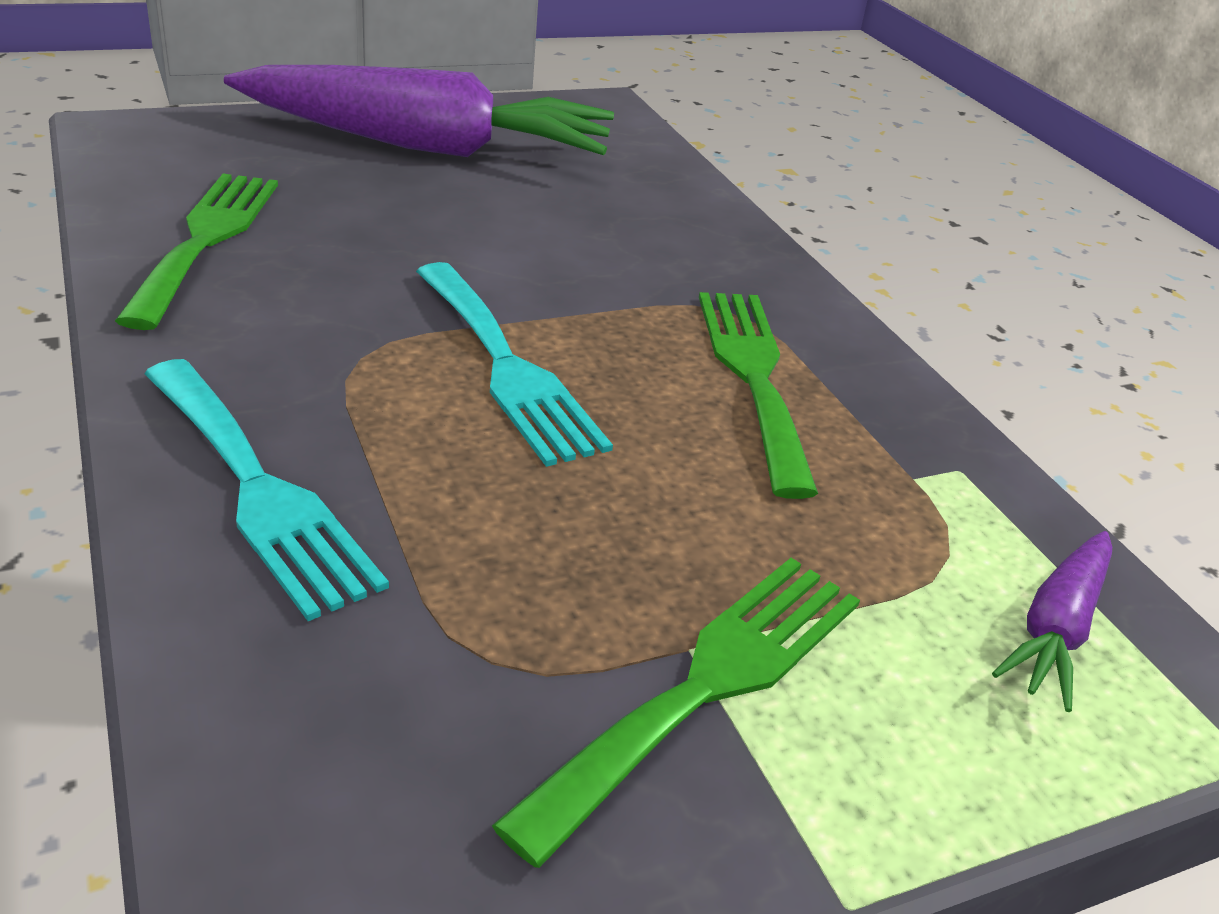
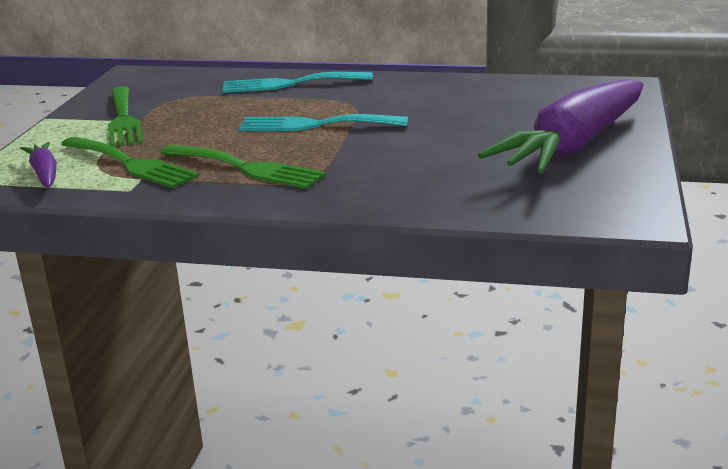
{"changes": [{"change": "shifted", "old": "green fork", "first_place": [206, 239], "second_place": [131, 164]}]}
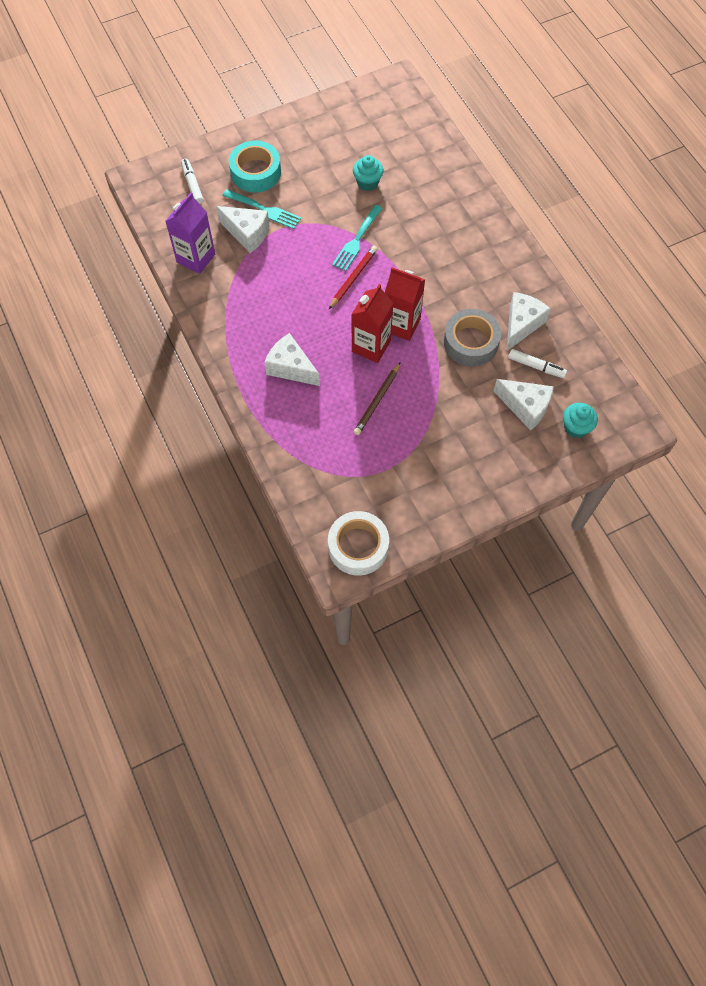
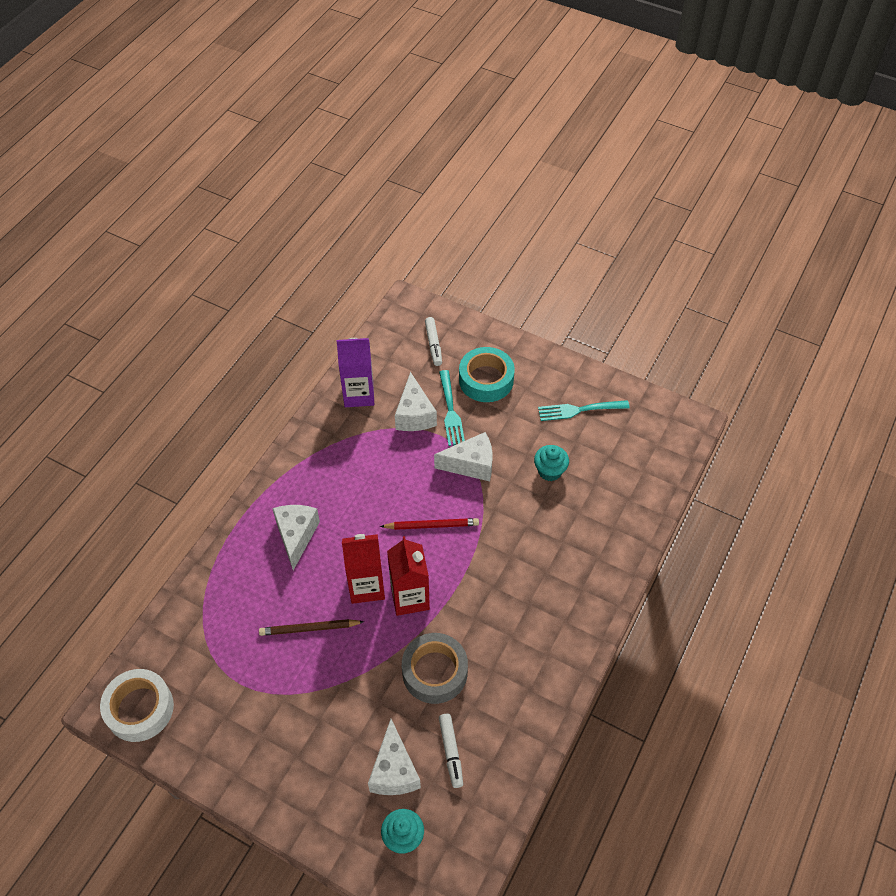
{"changes": [{"change": "shifted", "old": "turquoise fork", "first_place": [357, 240], "second_place": [580, 410]}, {"change": "shifted", "old": "white cheese", "first_place": [521, 325], "second_place": [471, 465]}, {"change": "rotated", "old": "white marker", "first_place": [192, 185], "second_place": [433, 344], "degrees": 135}]}
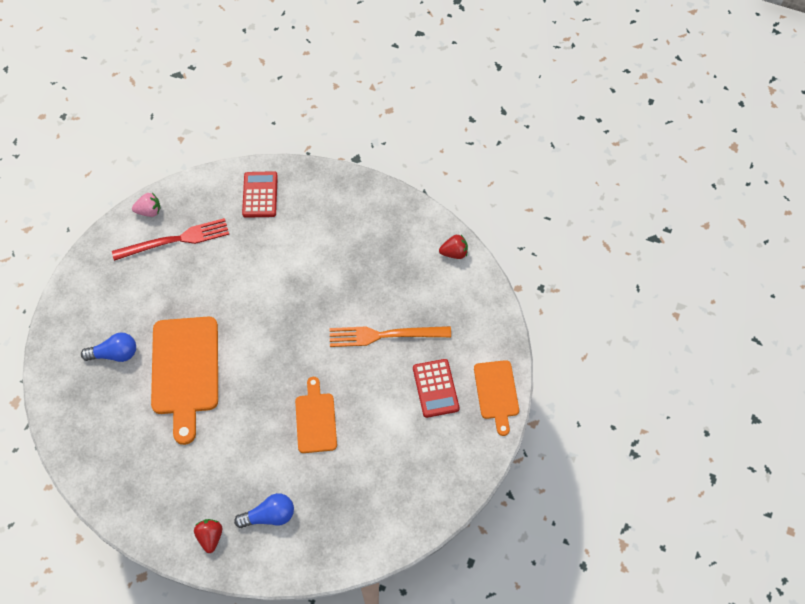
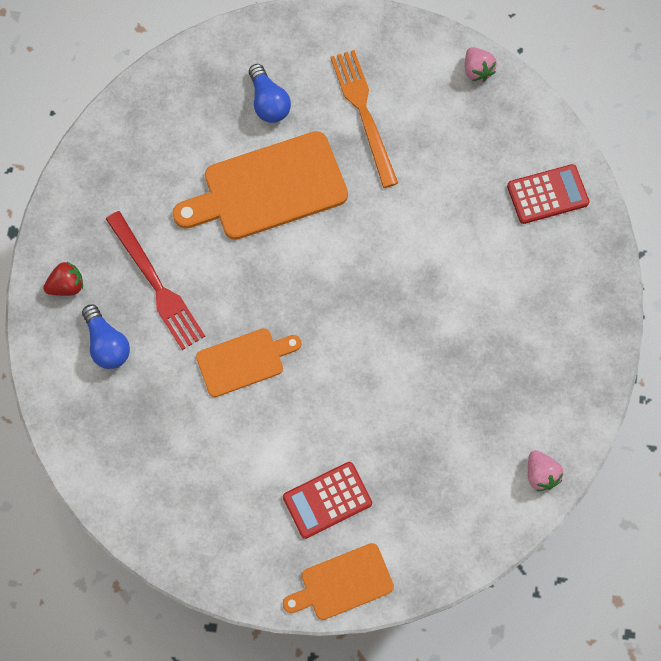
{"changes": [{"change": "shifted", "old": "red fork", "first_place": [175, 240], "second_place": [156, 284]}, {"change": "shifted", "old": "orange fork", "first_place": [385, 335], "second_place": [363, 113]}, {"change": "repainted", "old": "red strawberry", "new": "pink strawberry", "first_place": [454, 253], "second_place": [540, 474]}]}
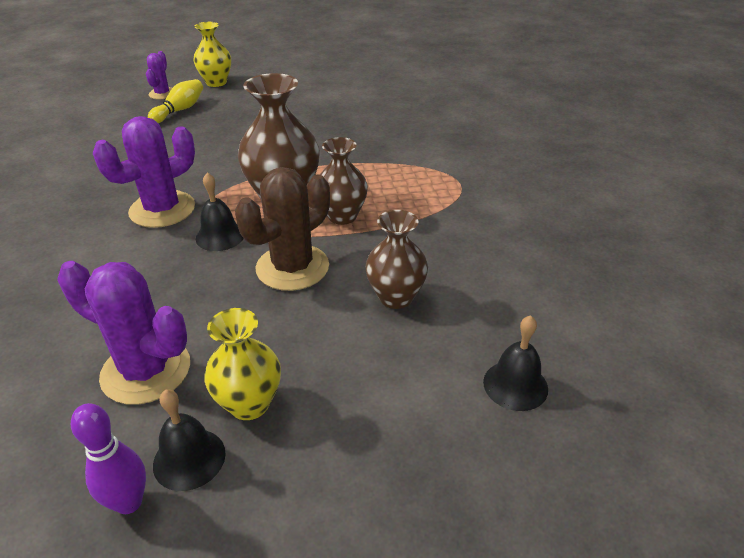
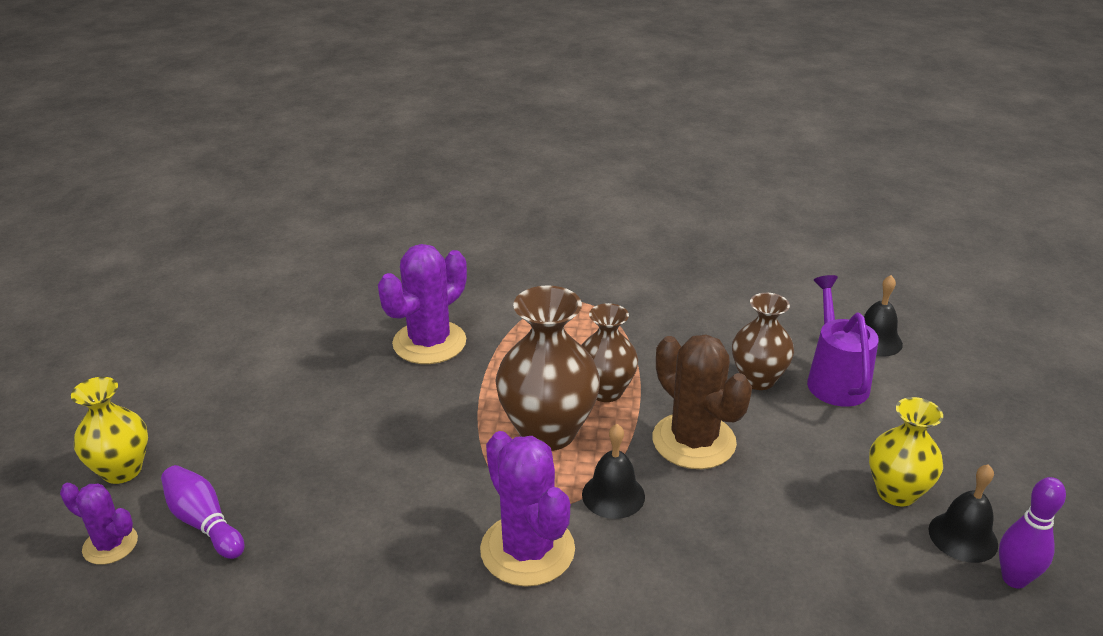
{"changes": [{"change": "new", "new": "purple watering can", "second_place": [835, 379]}, {"change": "shifted", "old": "purple cactus", "first_place": [146, 371], "second_place": [429, 343]}, {"change": "repainted", "old": "yellow bowling pin", "new": "purple bowling pin", "first_place": [179, 110], "second_place": [204, 522]}]}
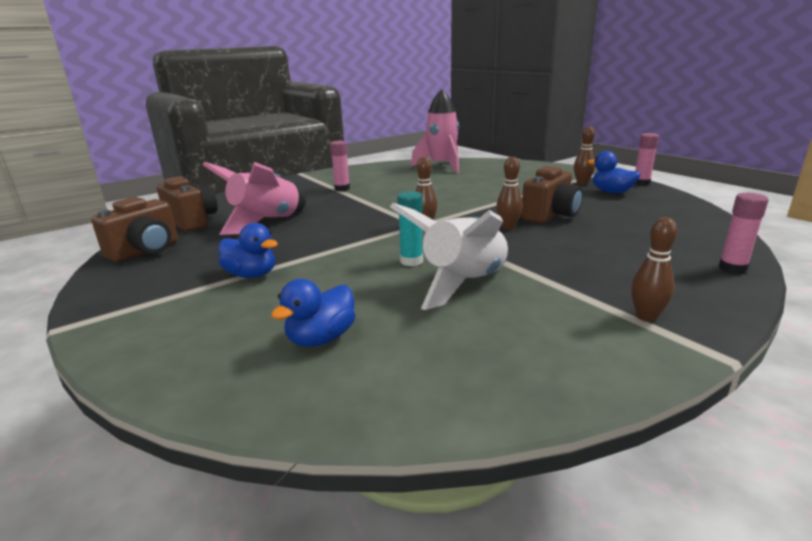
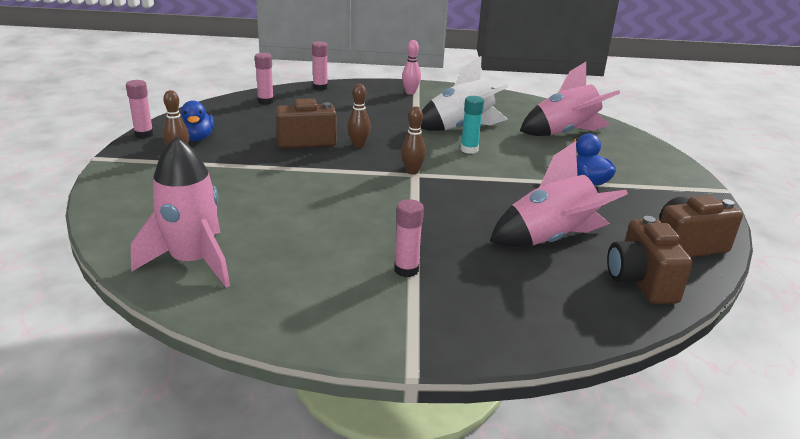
{"changes": [{"change": "new", "new": "pink glue stick", "second_place": [265, 101]}, {"change": "swapped", "old": "blue duck", "new": "pink rocket", "first_place": [321, 338], "second_place": [565, 133]}, {"change": "repainted", "old": "brown bowling pin", "new": "pink bowling pin", "first_place": [646, 317], "second_place": [410, 92]}]}
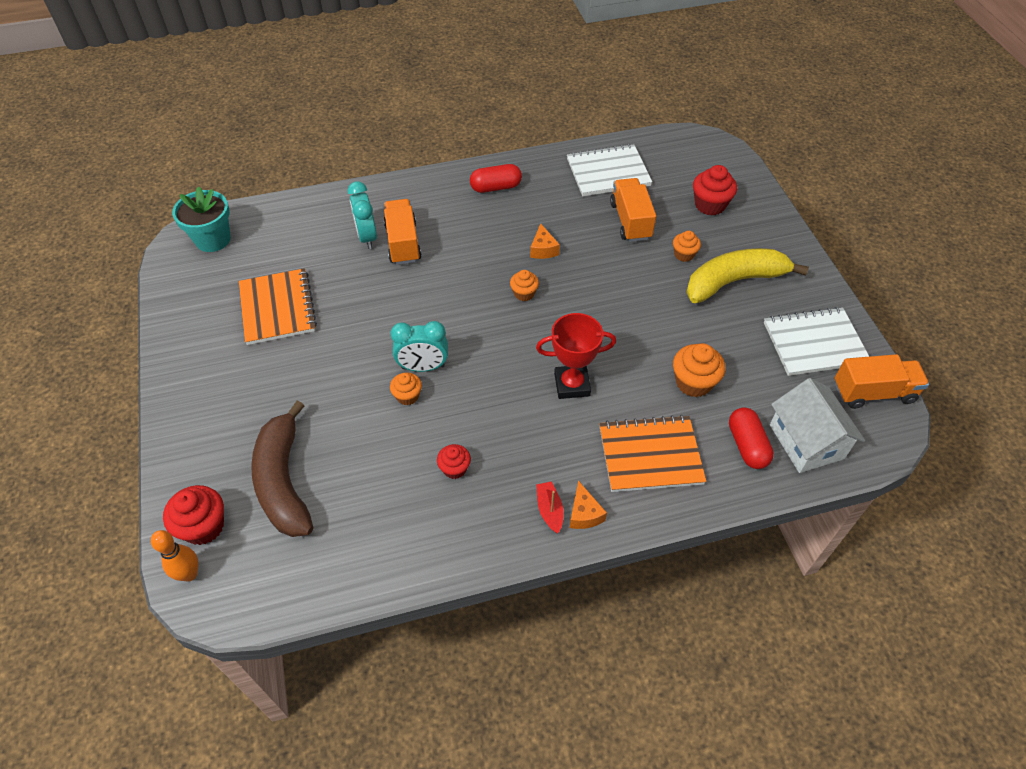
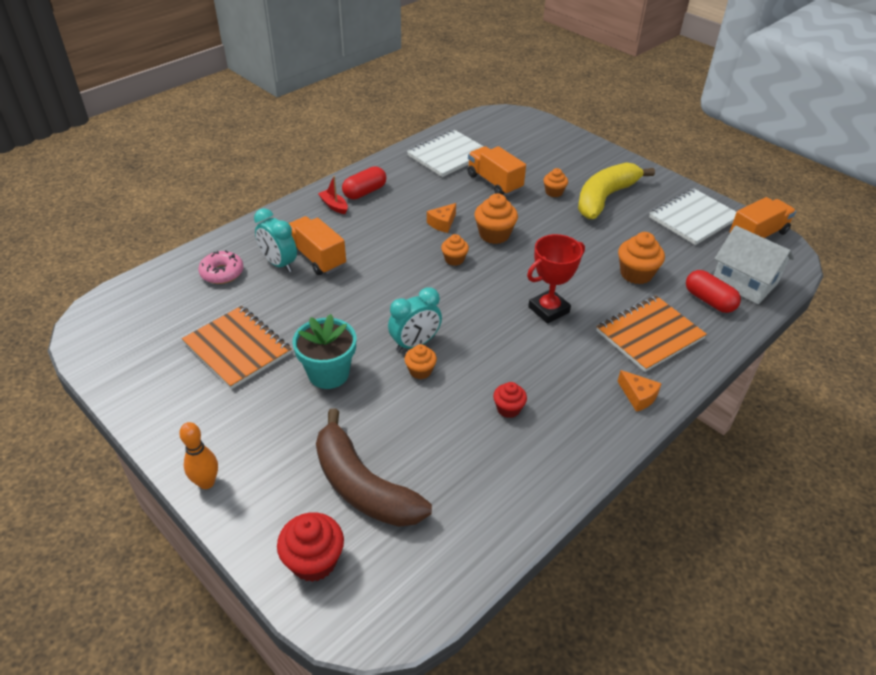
{"changes": [{"change": "gone", "old": "red cupcake", "first_place": [710, 205]}, {"change": "new", "new": "pink donut", "second_place": [222, 273]}, {"change": "new", "new": "orange cupcake", "second_place": [494, 235]}, {"change": "shifted", "old": "orange bowling pin", "first_place": [189, 574], "second_place": [206, 482]}, {"change": "shifted", "old": "turquoise flower pot", "first_place": [213, 239], "second_place": [328, 373]}, {"change": "shifted", "old": "red boat", "first_place": [549, 510], "second_place": [334, 206]}, {"change": "rotated", "old": "orange cheese", "first_place": [543, 249], "second_place": [442, 223], "degrees": 75}]}
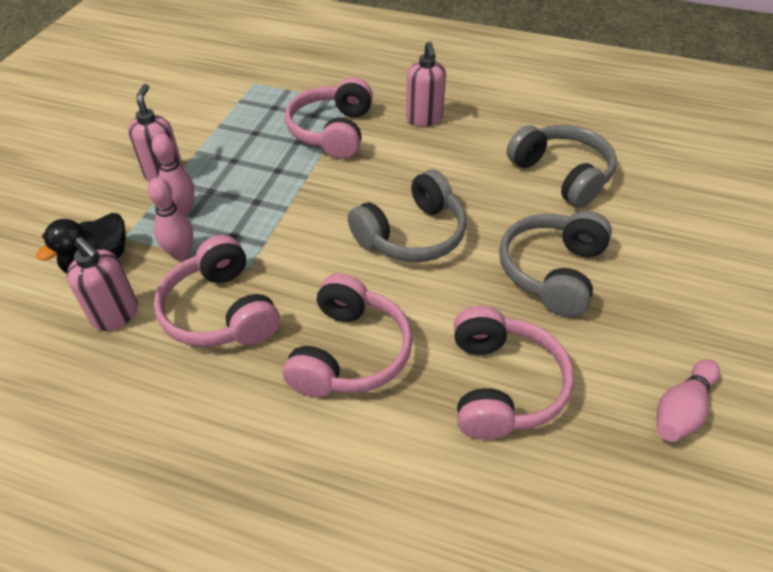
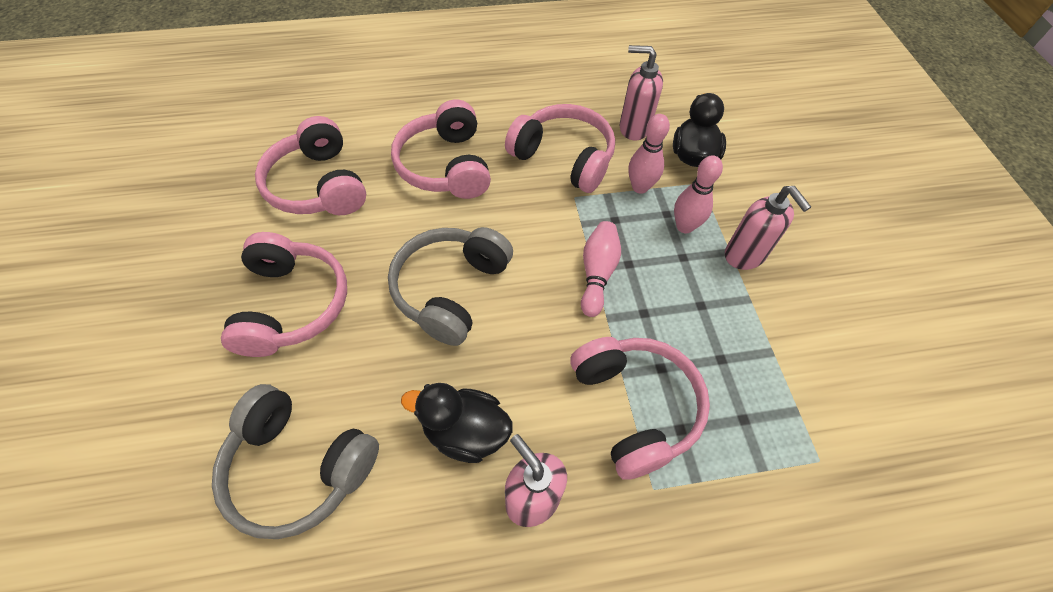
{"changes": [{"change": "new", "new": "black duck", "second_place": [465, 432]}, {"change": "shifted", "old": "pink bowling pin", "first_place": [681, 410], "second_place": [597, 274]}, {"change": "repainted", "old": "grey headphones", "new": "pink headphones", "first_place": [552, 271], "second_place": [292, 305]}]}
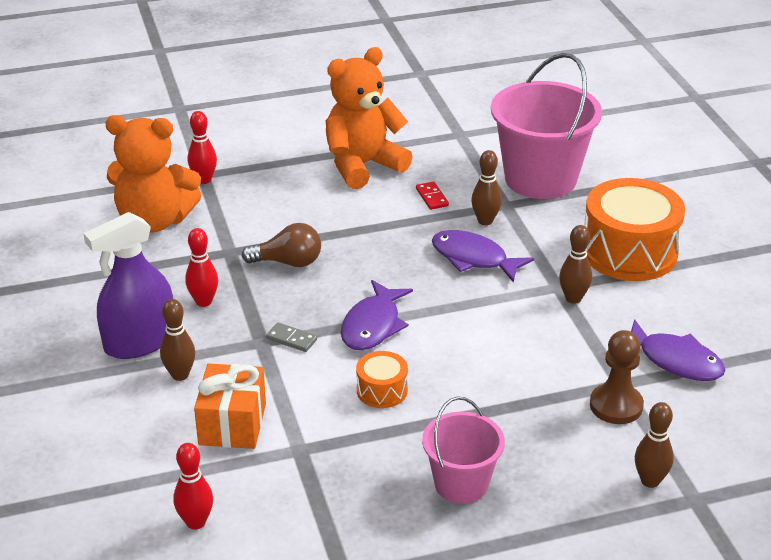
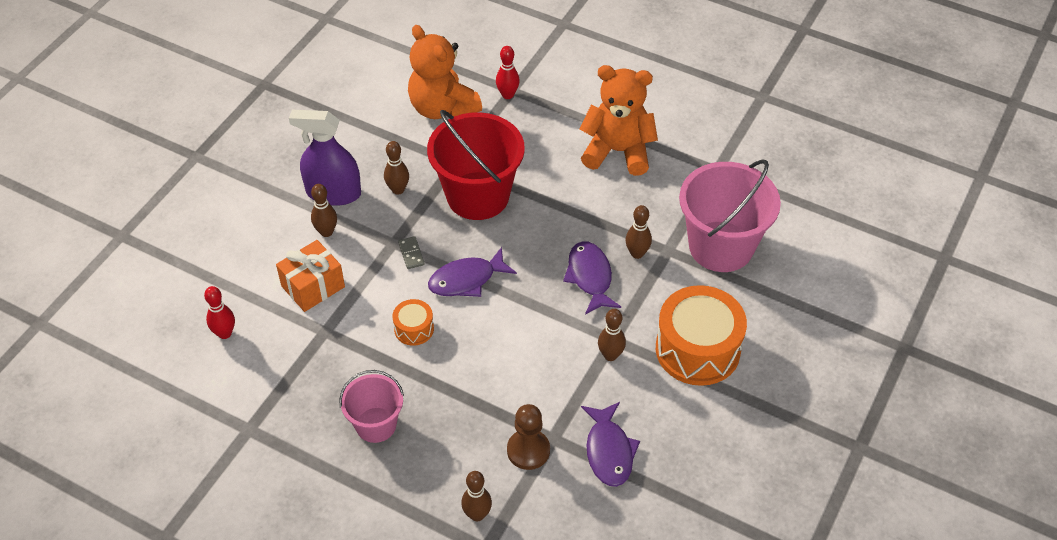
{"changes": [{"change": "gone", "old": "red domino", "first_place": [432, 197]}, {"change": "swapped", "old": "brown light bulb", "new": "red bucket", "first_place": [288, 262], "second_place": [478, 196]}, {"change": "repainted", "old": "red bowling pin", "new": "brown bowling pin", "first_place": [204, 301], "second_place": [398, 190]}]}
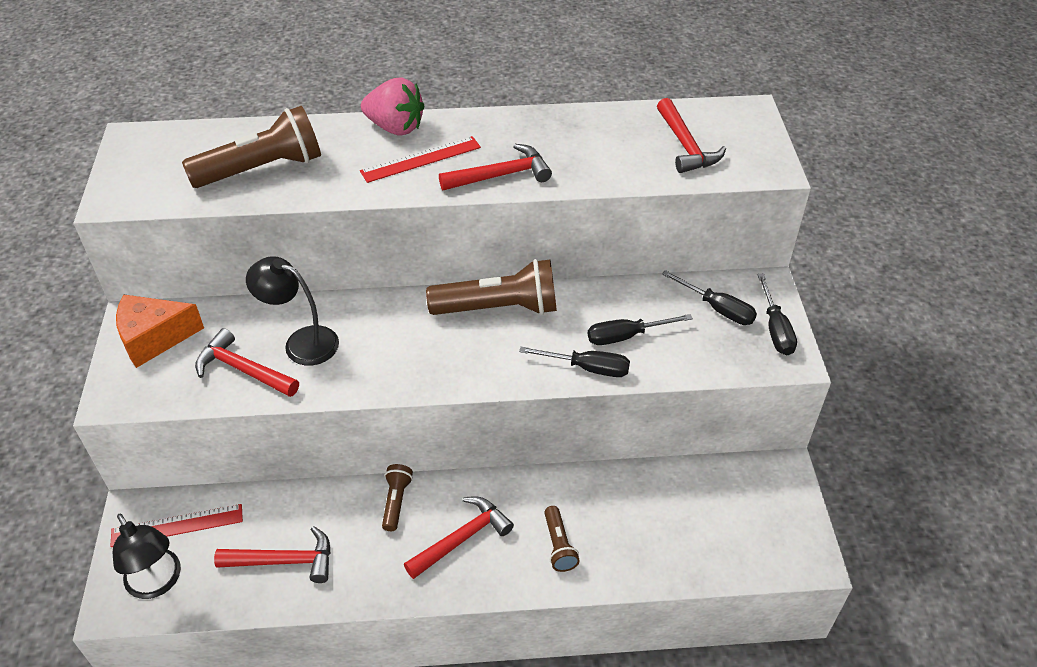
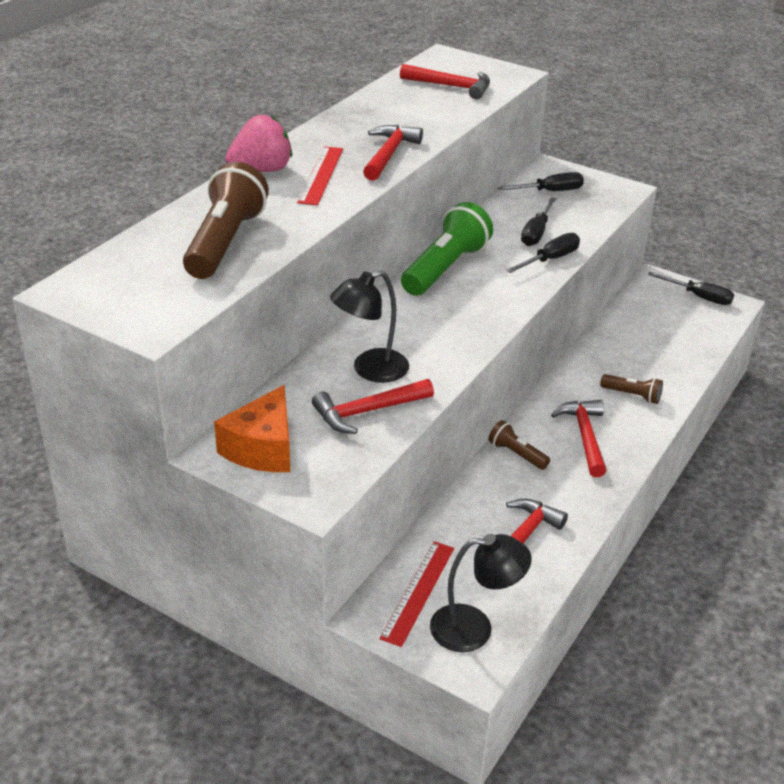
{"changes": [{"change": "shifted", "old": "black screwdriver", "first_place": [775, 329], "second_place": [699, 297]}, {"change": "repainted", "old": "brown flashlight", "new": "green flashlight", "first_place": [498, 308], "second_place": [445, 268]}]}
